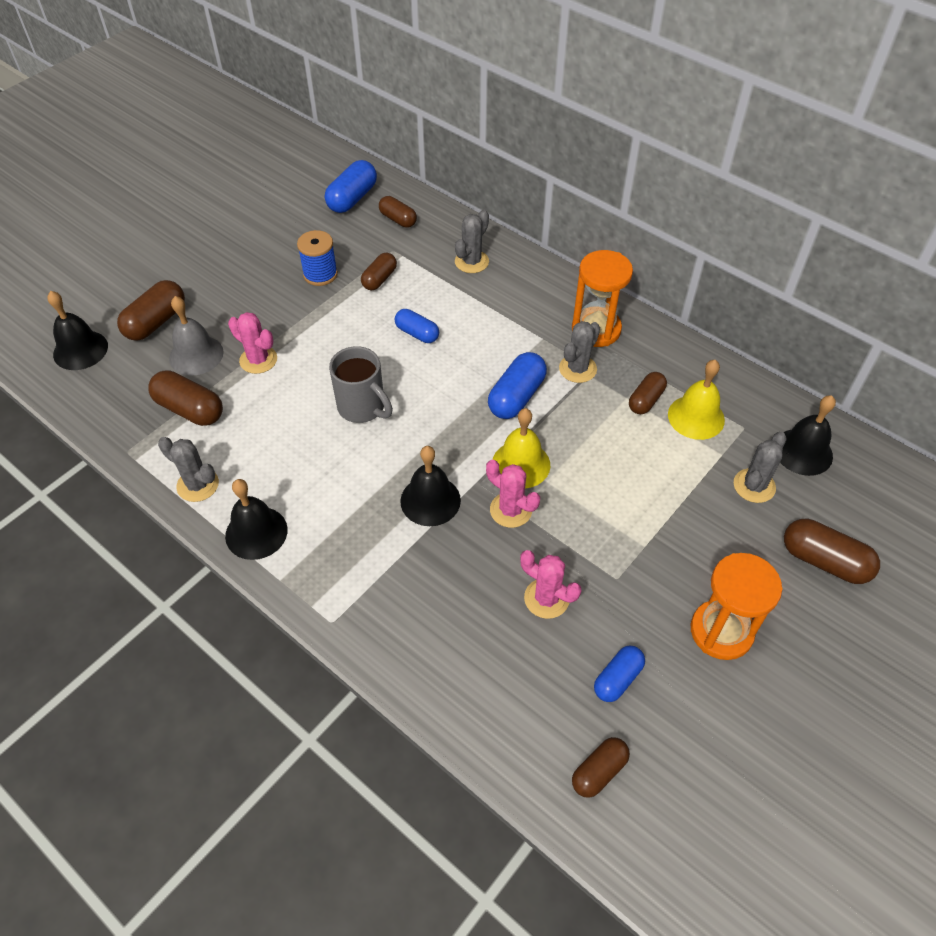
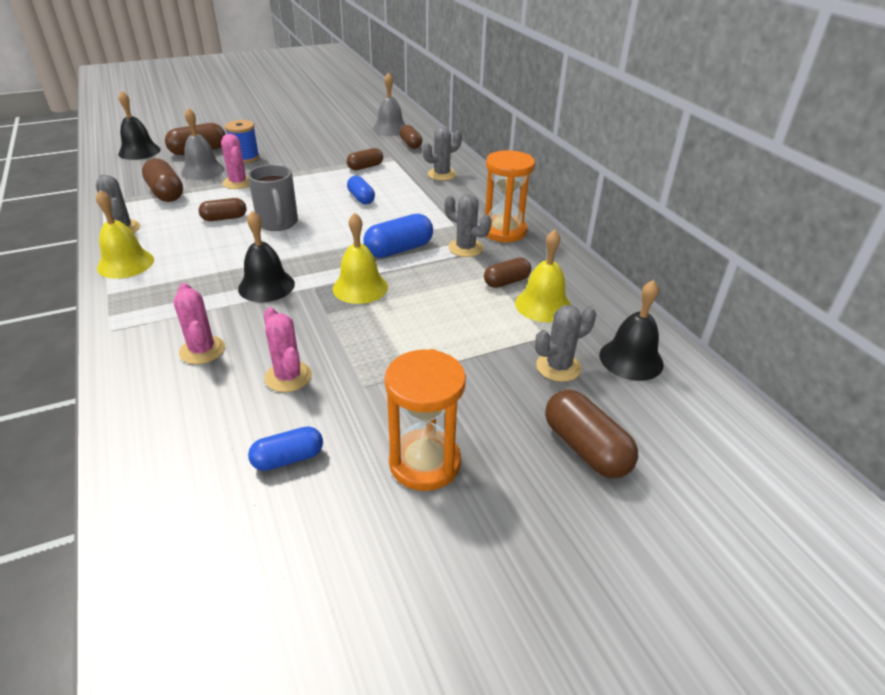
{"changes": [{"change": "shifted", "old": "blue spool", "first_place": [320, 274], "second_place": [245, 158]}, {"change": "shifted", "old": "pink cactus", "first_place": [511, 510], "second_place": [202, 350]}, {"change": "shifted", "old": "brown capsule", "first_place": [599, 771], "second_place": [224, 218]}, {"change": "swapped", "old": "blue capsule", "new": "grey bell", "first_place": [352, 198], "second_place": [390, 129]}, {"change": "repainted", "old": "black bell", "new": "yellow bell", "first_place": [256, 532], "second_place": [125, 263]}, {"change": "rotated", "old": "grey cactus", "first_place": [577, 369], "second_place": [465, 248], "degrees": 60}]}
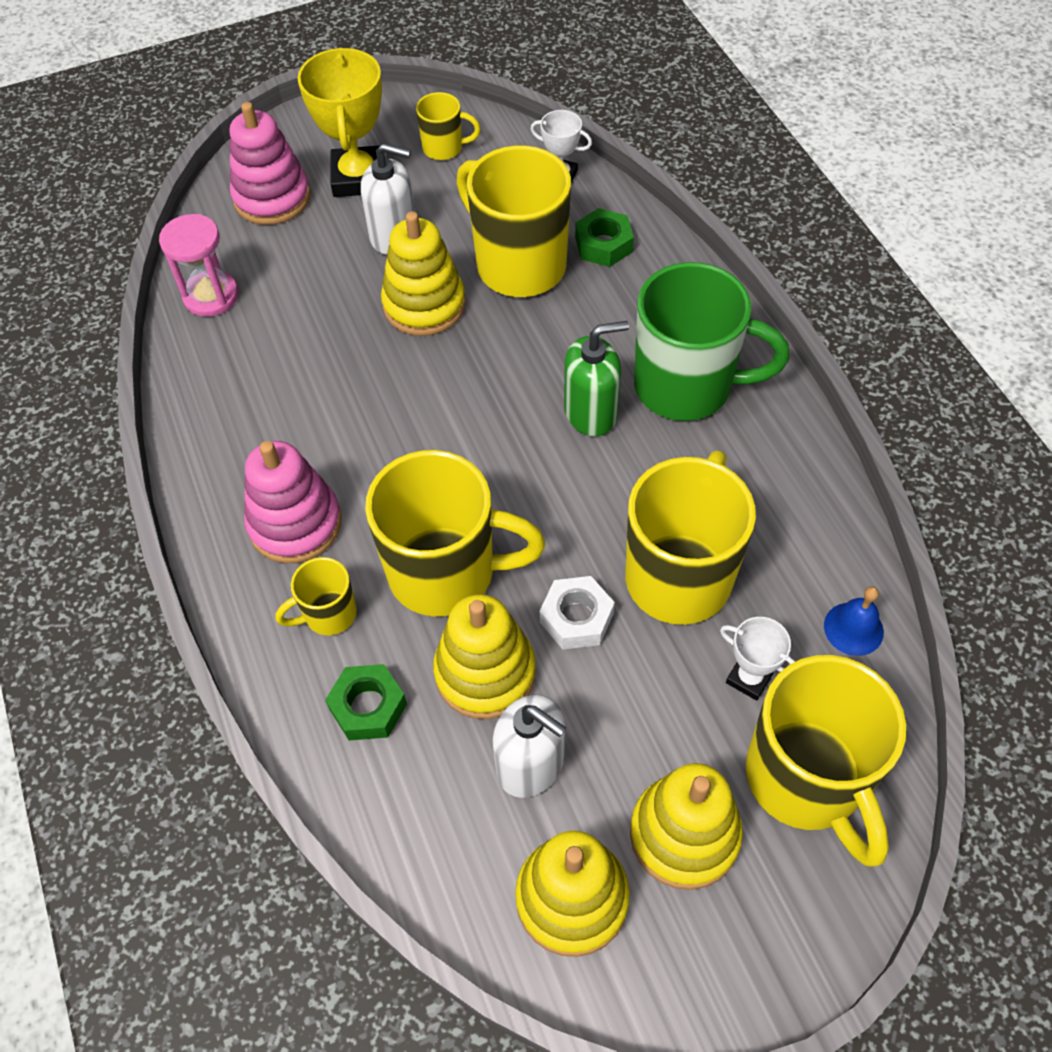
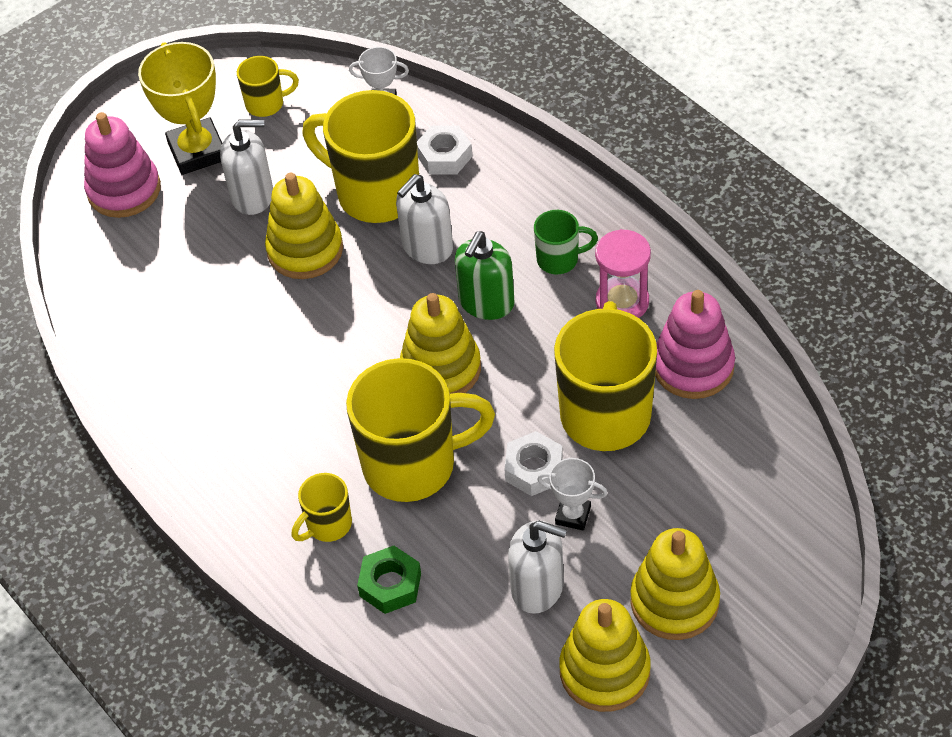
{"changes": [{"change": "gone", "old": "yellow mug", "first_place": [806, 779]}, {"change": "gone", "old": "blue bell", "first_place": [853, 628]}, {"change": "new", "new": "white soap dispenser", "second_place": [427, 247]}, {"change": "shifted", "old": "pink hourglass", "first_place": [211, 296], "second_place": [622, 302]}, {"change": "shifted", "old": "pink stacking toy", "first_place": [295, 523], "second_place": [693, 366]}, {"change": "shifted", "old": "yellow stacking toy", "first_place": [485, 672], "second_place": [441, 369]}, {"change": "shifted", "old": "white trophy", "first_place": [749, 678], "second_place": [573, 515]}, {"change": "repainted", "old": "green nut", "new": "white nut", "first_place": [603, 244], "second_place": [444, 156]}, {"change": "rotated", "old": "green soap dispenser", "first_place": [591, 412], "second_place": [486, 303], "degrees": 150}, {"change": "scaled", "old": "green mug", "first_place": [686, 386], "second_place": [559, 259], "factor": 0.48}]}
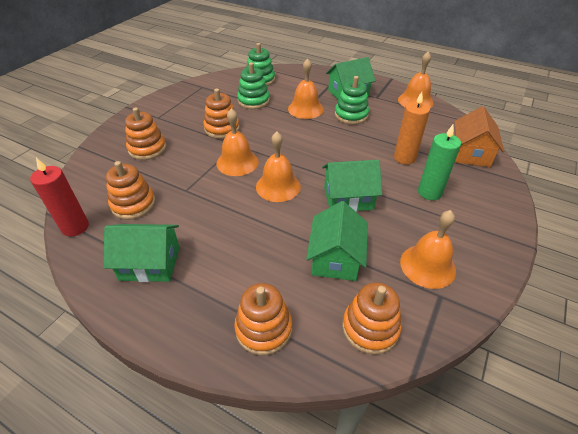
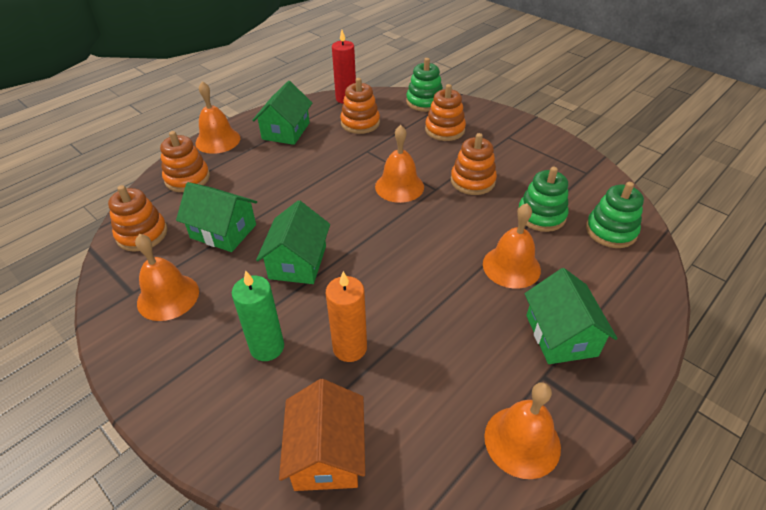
{"changes": [{"change": "shifted", "old": "orange bell", "first_place": [278, 186], "second_place": [218, 140]}, {"change": "shifted", "old": "green stacking toy", "first_place": [351, 115], "second_place": [424, 102]}, {"change": "rotated", "old": "orange house", "first_place": [471, 153], "second_place": [326, 453], "degrees": 60}]}
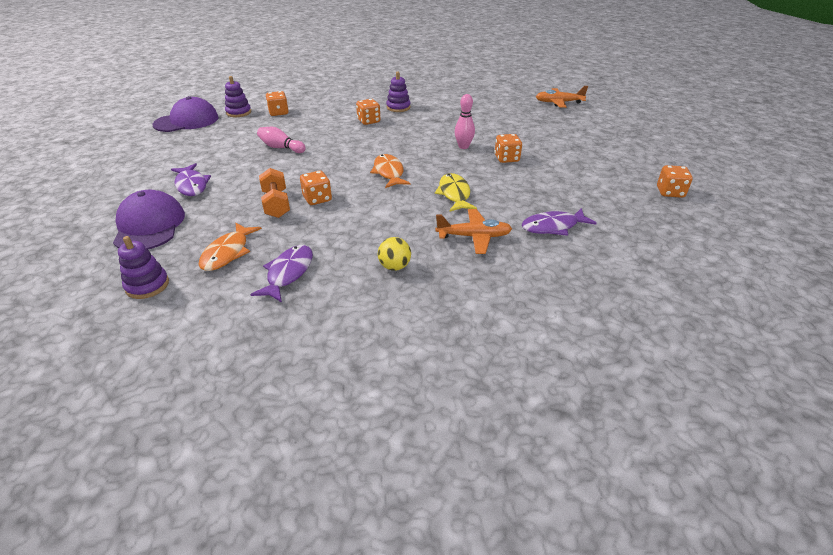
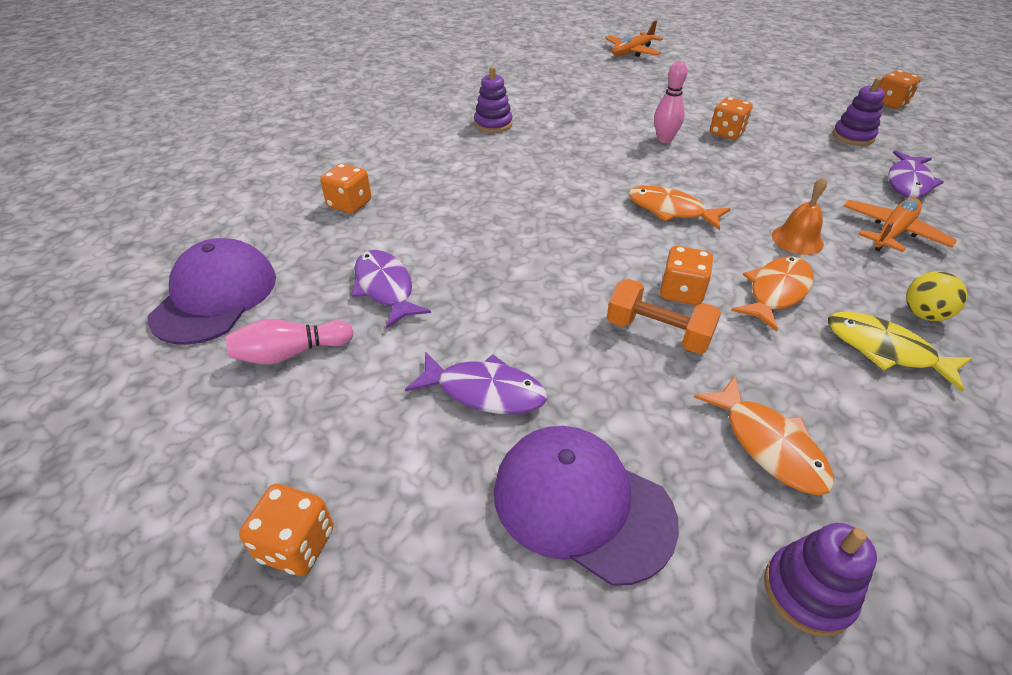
{"changes": [{"change": "new", "new": "orange fish", "second_place": [776, 292]}, {"change": "new", "new": "orange bell", "second_place": [797, 239]}, {"change": "shifted", "old": "purple stacking toy", "first_place": [238, 112], "second_place": [853, 136]}, {"change": "shifted", "old": "purple fish", "first_place": [288, 273], "second_place": [385, 288]}, {"change": "shifted", "old": "pink bowling pin", "first_place": [281, 148], "second_place": [291, 353]}, {"change": "shifted", "old": "orange dice", "first_place": [368, 121], "second_place": [297, 544]}, {"change": "shifted", "old": "yellow fish", "first_place": [454, 194], "second_place": [885, 350]}]}
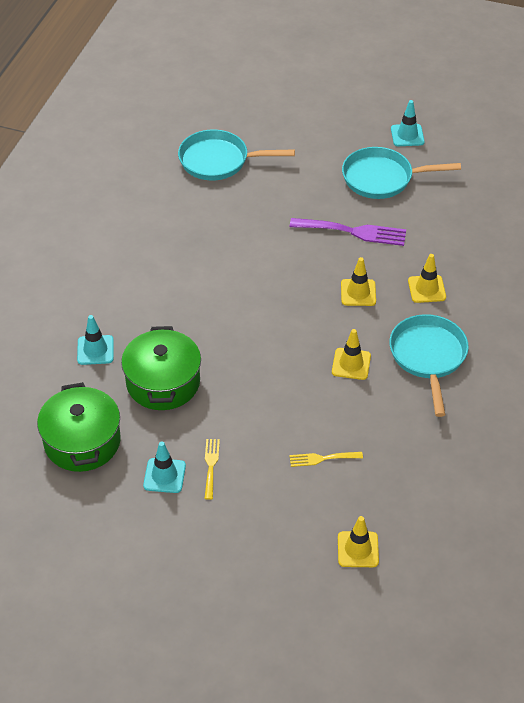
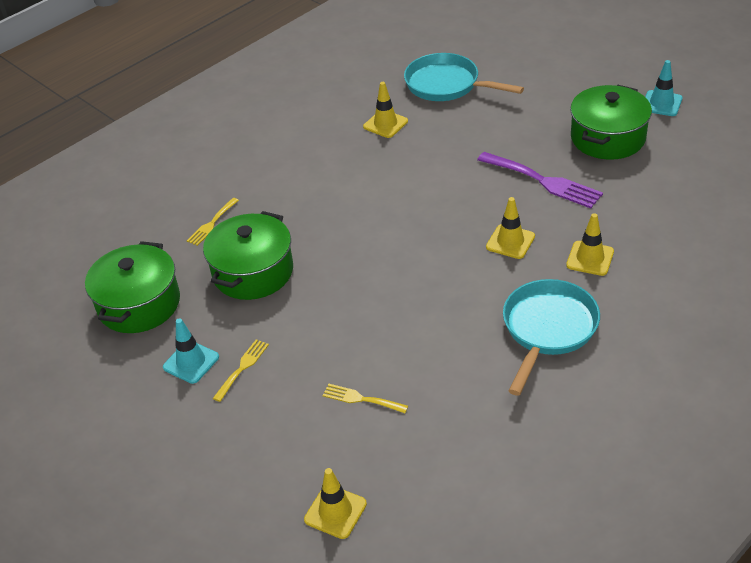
{"changes": [{"change": "shifted", "old": "yellow traffic cone", "first_place": [351, 364], "second_place": [385, 124]}, {"change": "swapped", "old": "turquoise traffic cone", "new": "yellow fork", "first_place": [95, 350], "second_place": [212, 224]}, {"change": "swapped", "old": "turquoise pan", "new": "green pot", "first_place": [382, 178], "second_place": [608, 138]}]}
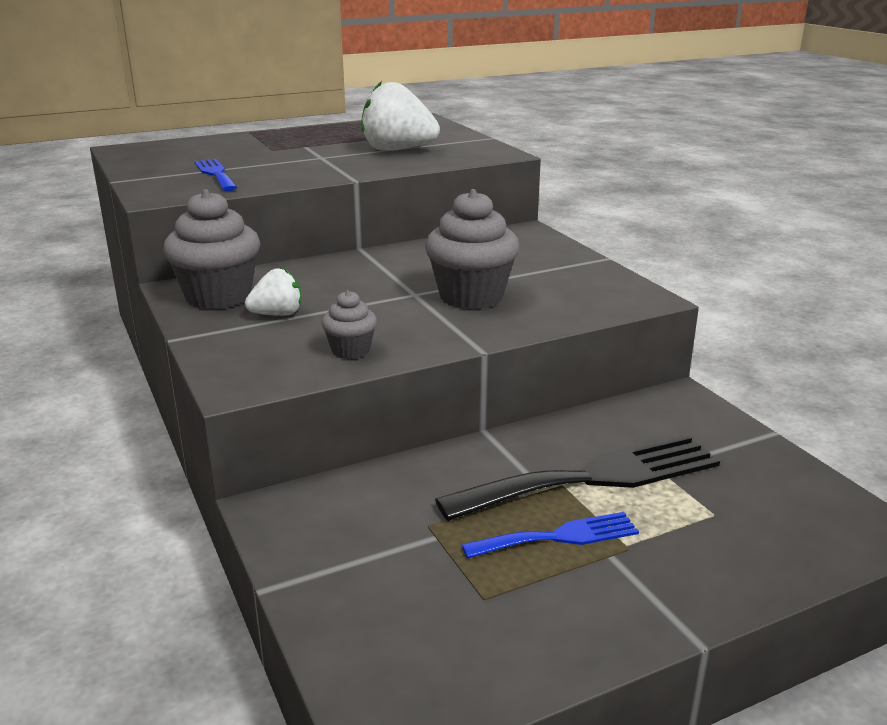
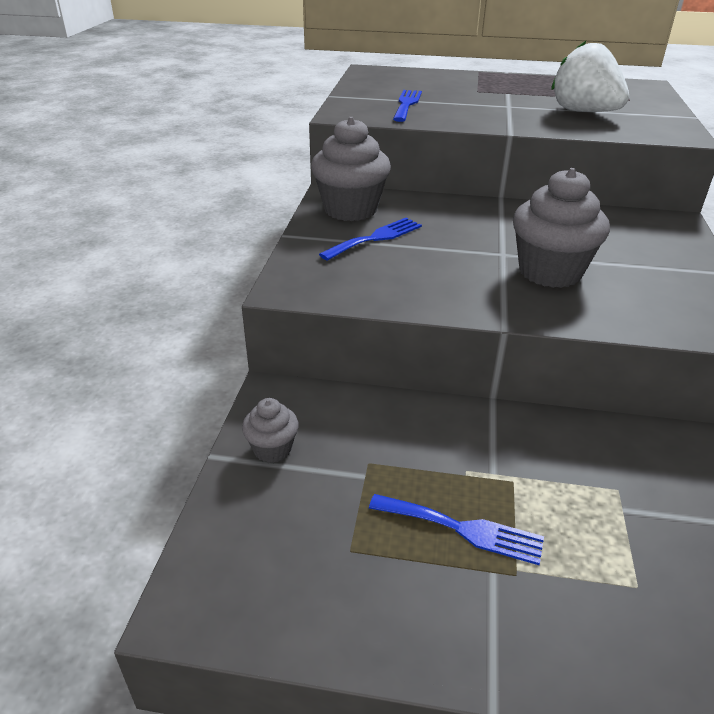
{"changes": [{"change": "gone", "old": "black fork", "first_place": [593, 478]}, {"change": "shifted", "old": "grey cupcake", "first_place": [350, 350], "second_place": [272, 449]}, {"change": "swapped", "old": "white strawberry", "new": "blue fork", "first_place": [277, 314], "second_place": [375, 238]}]}
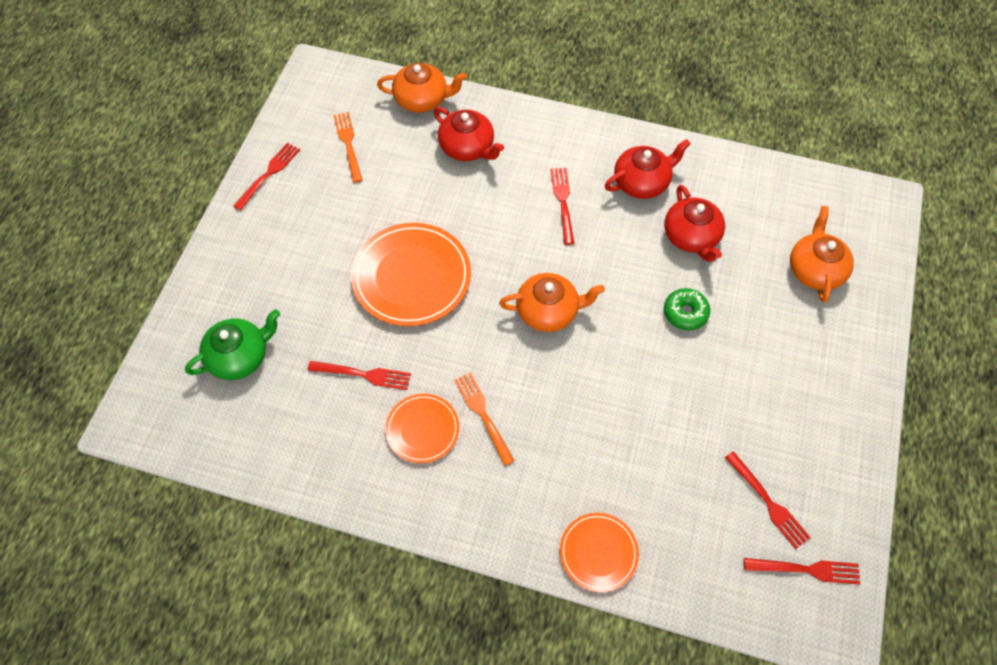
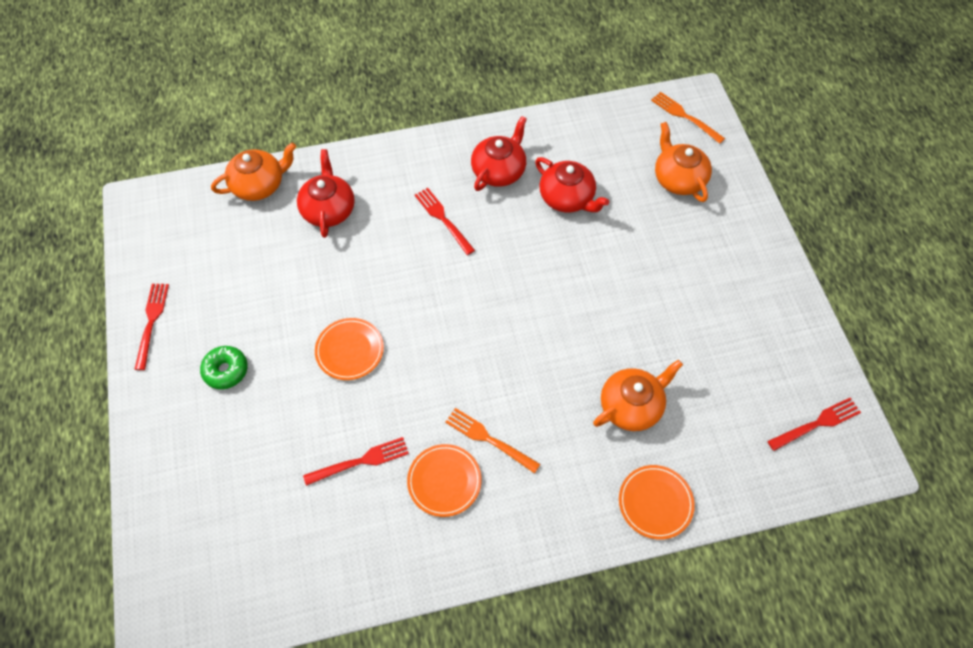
{"changes": [{"change": "gone", "old": "green teapot", "first_place": [240, 356]}, {"change": "gone", "old": "red fork", "first_place": [768, 502]}, {"change": "shifted", "old": "orange fork", "first_place": [348, 144], "second_place": [685, 116]}, {"change": "shifted", "old": "orange teapot", "first_place": [548, 311], "second_place": [631, 406]}, {"change": "shifted", "old": "green donut", "first_place": [685, 313], "second_place": [226, 370]}, {"change": "rotated", "old": "red teapot", "first_place": [467, 147], "second_place": [328, 209], "degrees": -105}, {"change": "scaled", "old": "orange plate", "first_place": [411, 277], "second_place": [349, 350], "factor": 0.57}]}
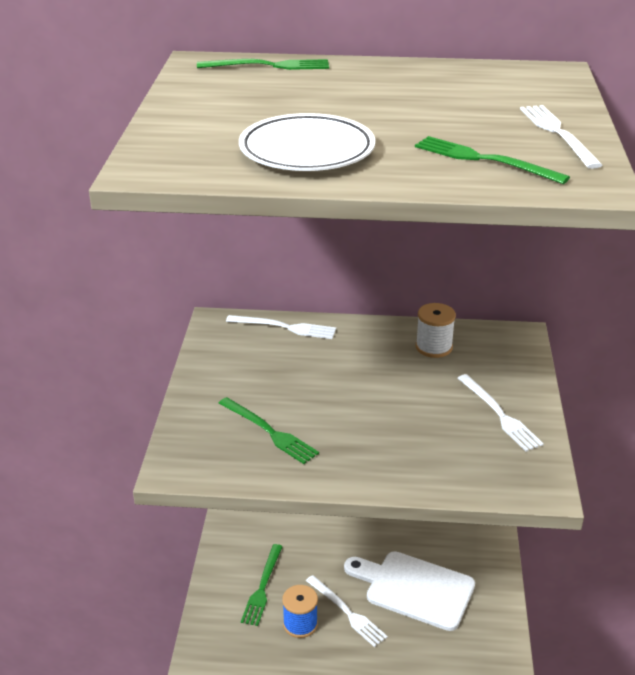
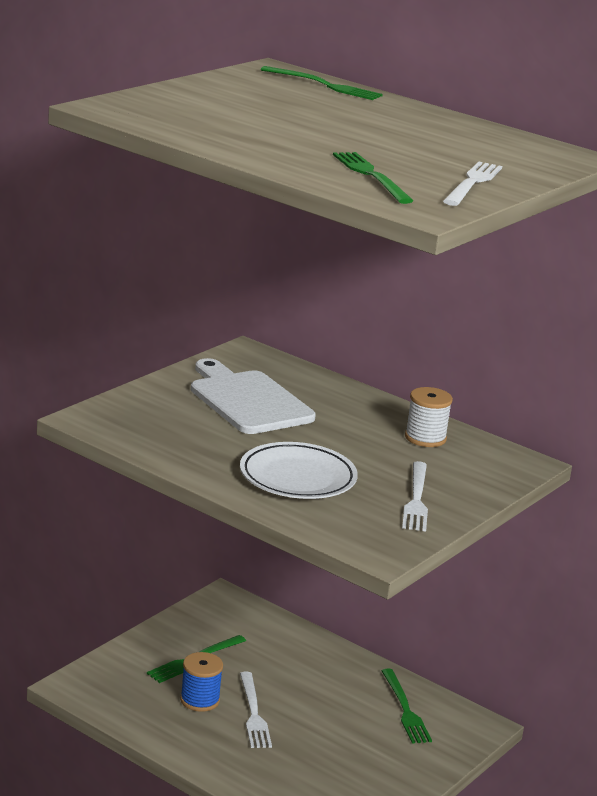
{"changes": [{"change": "gone", "old": "white fork", "first_place": [285, 327]}, {"change": "shifted", "old": "green fork", "first_place": [269, 432], "second_place": [405, 709]}, {"change": "shifted", "old": "white plate", "first_place": [307, 150], "second_place": [297, 477]}, {"change": "shifted", "old": "white cutting board", "first_place": [414, 589], "second_place": [247, 400]}]}
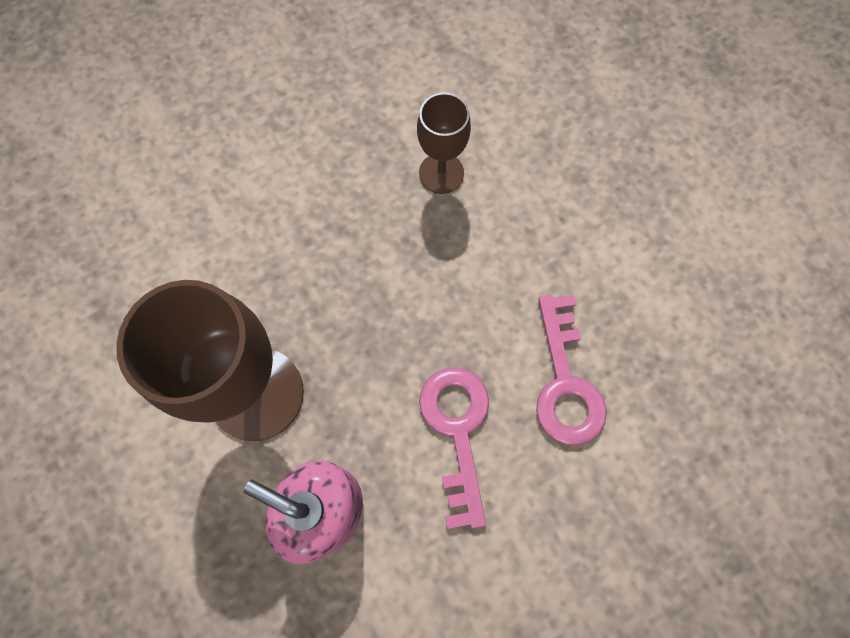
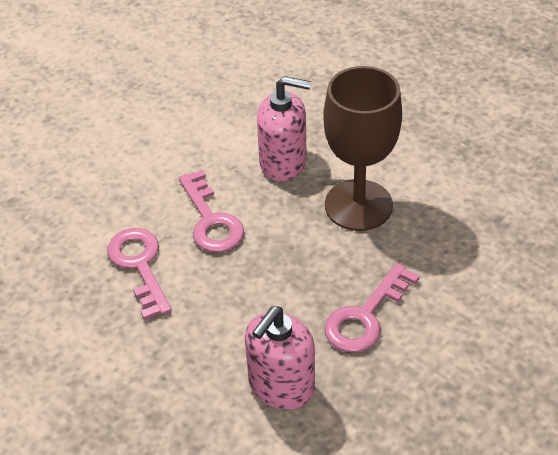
{"changes": [{"change": "new", "new": "pink key", "second_place": [365, 316]}, {"change": "swapped", "old": "brown goblet", "new": "pink soap dispenser", "first_place": [441, 173], "second_place": [281, 386]}]}
